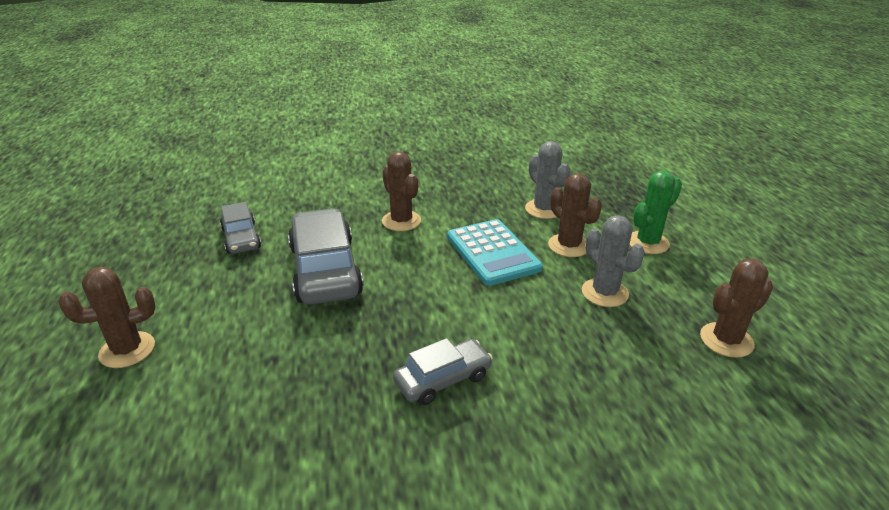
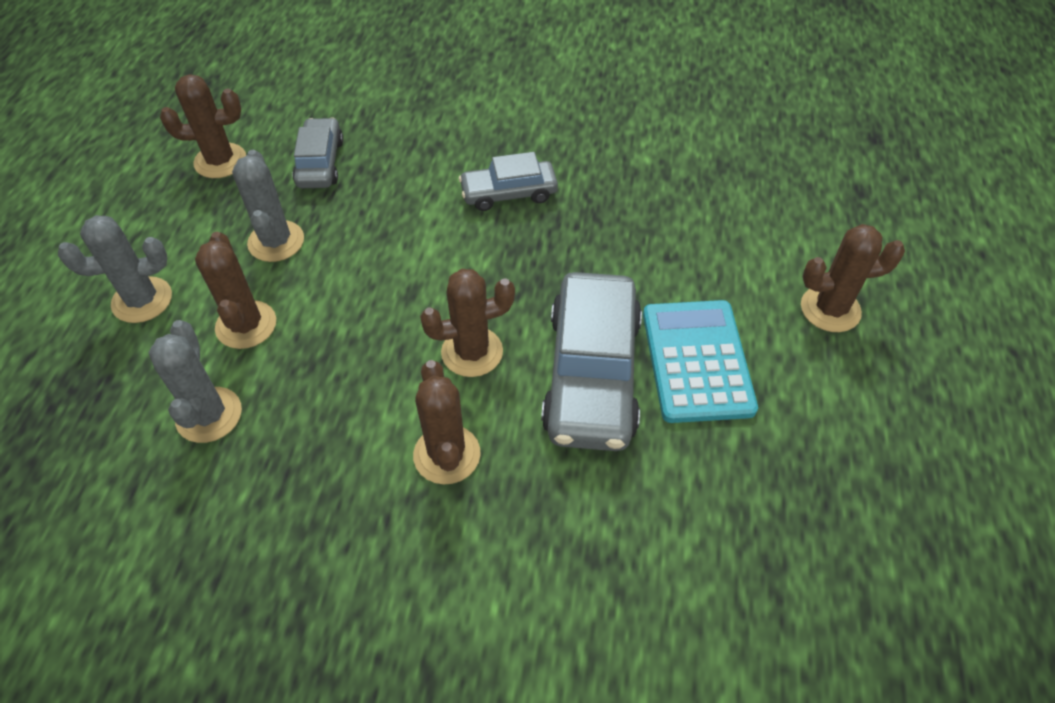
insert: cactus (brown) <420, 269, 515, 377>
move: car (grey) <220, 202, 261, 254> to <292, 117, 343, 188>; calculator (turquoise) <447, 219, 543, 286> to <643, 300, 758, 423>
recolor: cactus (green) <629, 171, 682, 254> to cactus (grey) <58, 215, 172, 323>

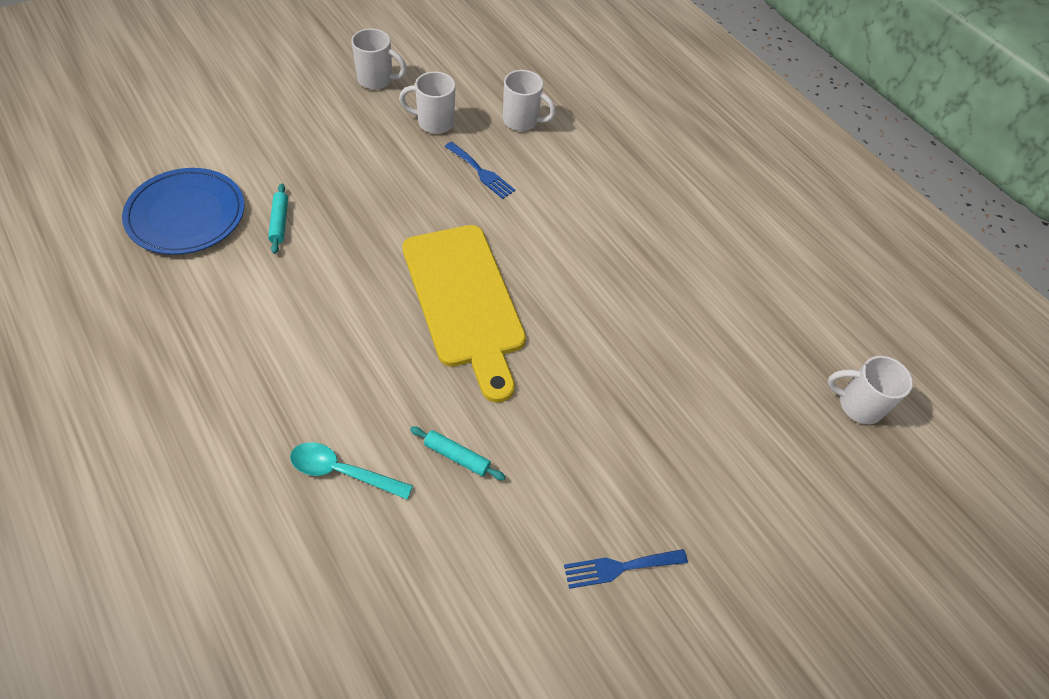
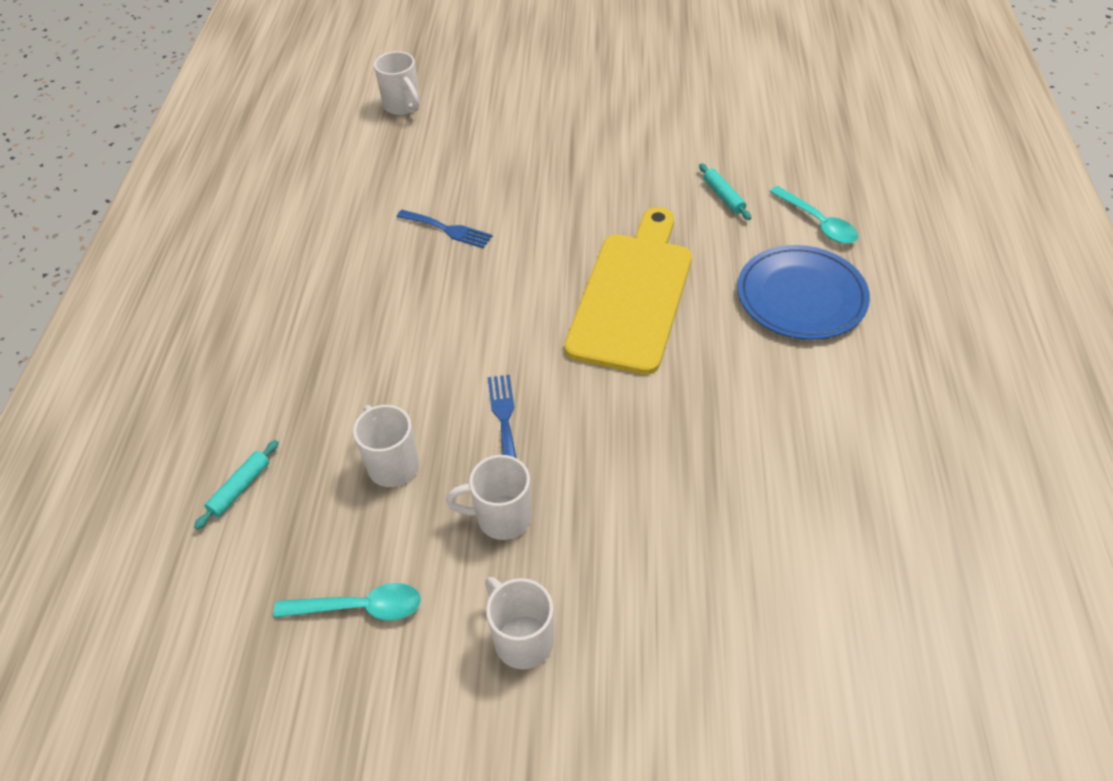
insert: spoon (turquoise) <274, 583, 421, 621>
move: plate (blue) <122, 168, 245, 255> to <737, 245, 870, 340>; rolling pin (turquoise) <268, 184, 288, 254> to <194, 440, 279, 530>; fork (blue) <564, 549, 688, 589> to <397, 210, 492, 248>
rotate: mug (white) <399, 71, 456, 134> = <446, 455, 532, 540> 135 degrees clockwise

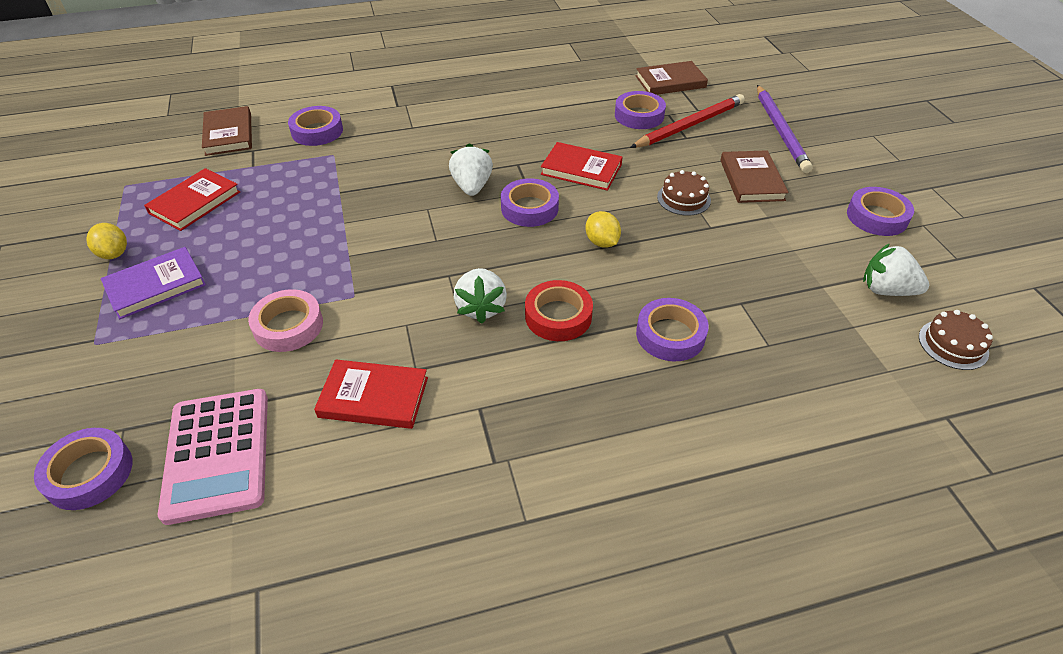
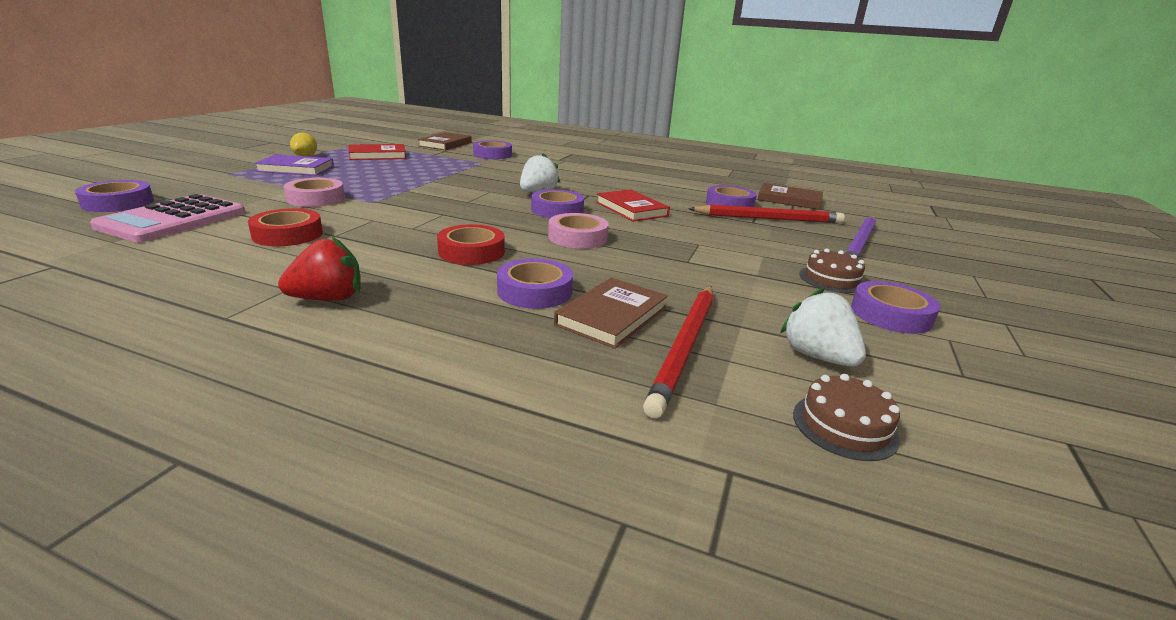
delete: strawberry (white) <454, 268, 507, 324>
insert: strawberry (red) <278, 237, 361, 301>; pencil (red) <643, 286, 713, 418>
move: cake (brown) <657, 170, 711, 216> to <799, 249, 865, 293>; book (brown) <720, 150, 788, 203> to <554, 278, 668, 349>
replace: book (red) <314, 359, 428, 429> to tape (red) <248, 208, 323, 246>; lemon (yellow) <585, 211, 621, 248> to tape (pink) <548, 213, 609, 249>

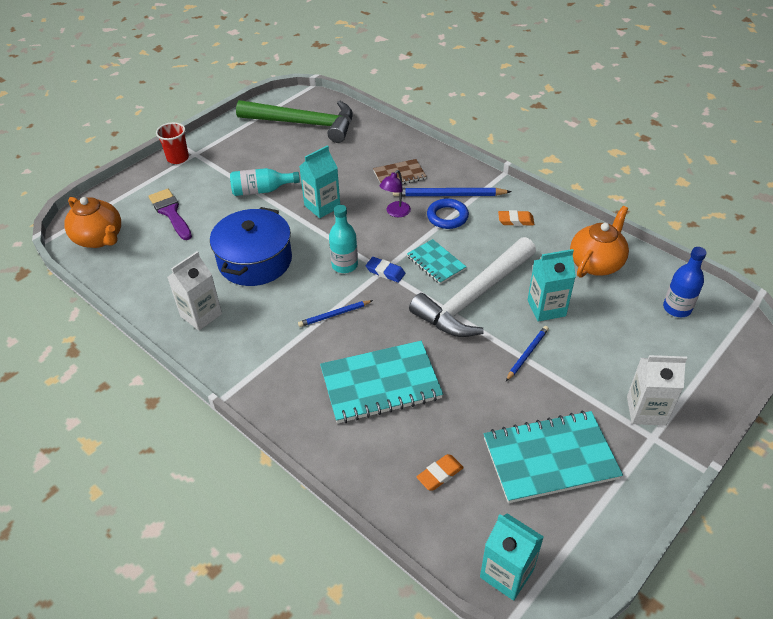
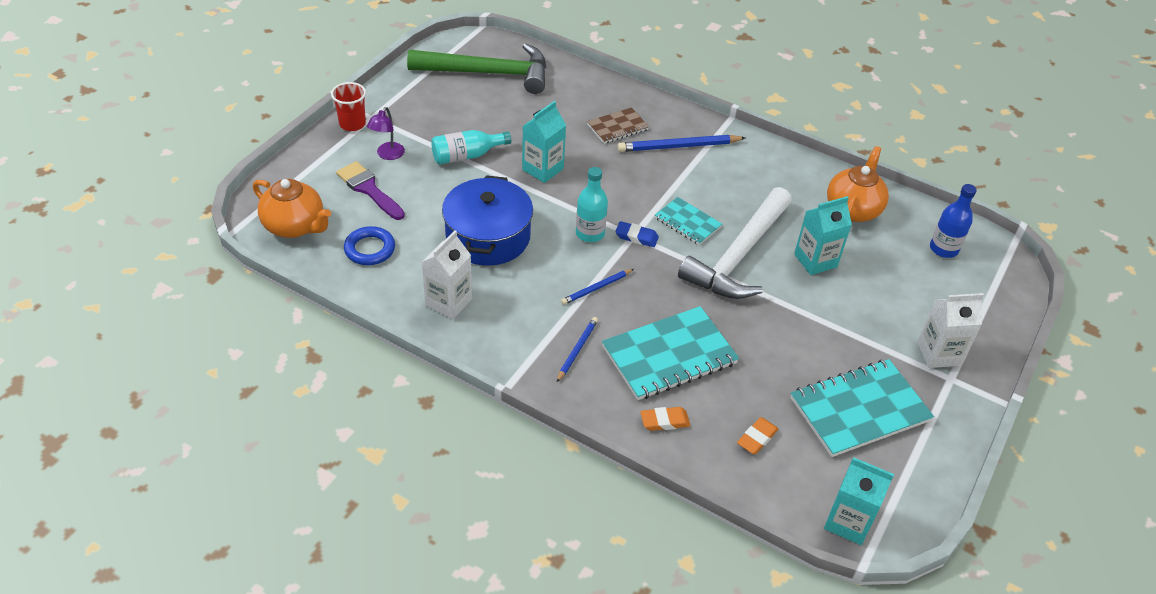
move: lamp (purple) <379, 170, 411, 217> to <367, 107, 405, 160>; ring (blue) <427, 199, 469, 229> to <344, 226, 395, 265>; eraser (orange) <498, 210, 534, 226> to <641, 407, 690, 431>; pencil (blue) <506, 326, 549, 381> to <557, 317, 598, 382>

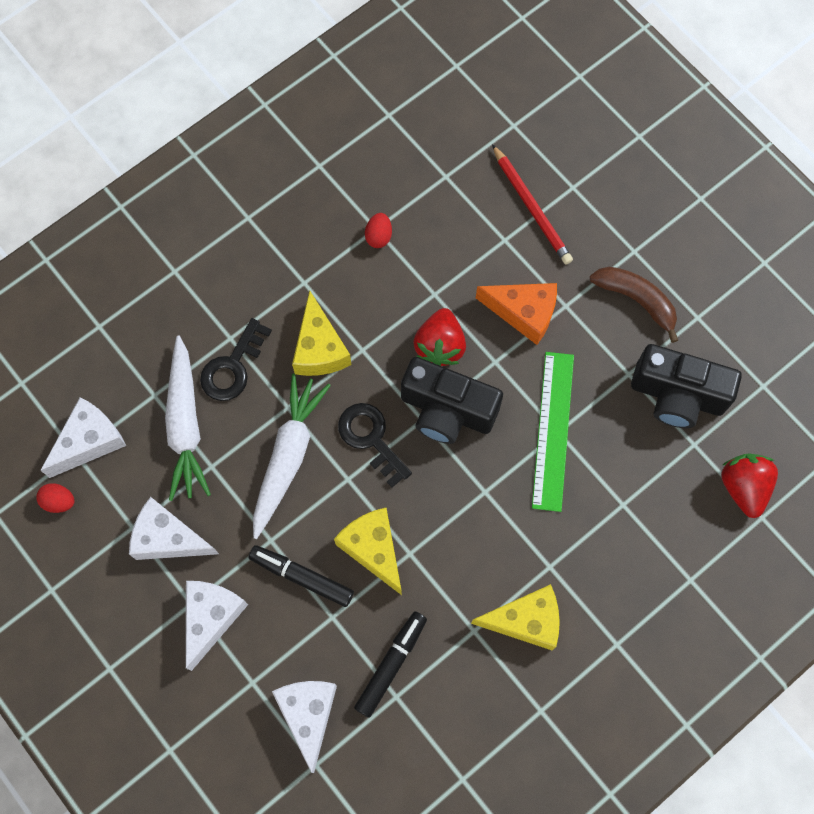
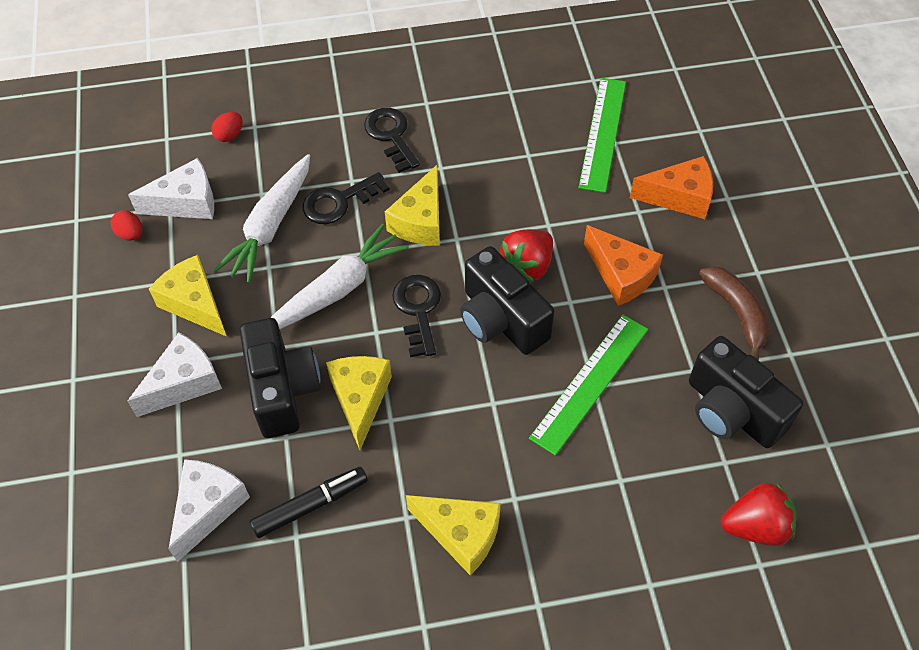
insert: key (black) <364, 108, 420, 173>; ruler (green) <578, 78, 626, 193>
move: egg (red) <365, 213, 392, 248> to <212, 112, 242, 142>
replace: marker (black) <249, 545, 354, 607> to camera (black) <240, 318, 321, 438>; pencil (red) <492, 144, 573, 265> to cheese (orange) <630, 156, 713, 219>
recolor: cheese (white) <129, 497, 219, 560> to cheese (yellow) <149, 255, 227, 336>
rotate: strawberry (red) <721, 454, 778, 518> = <721, 482, 796, 546> 60 degrees clockwise

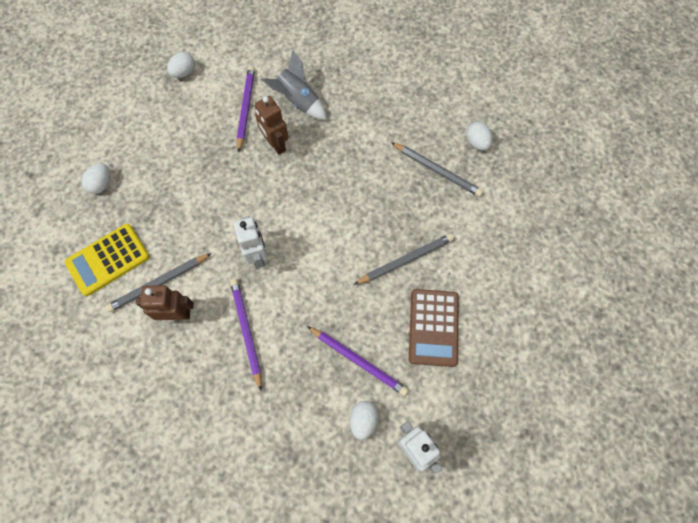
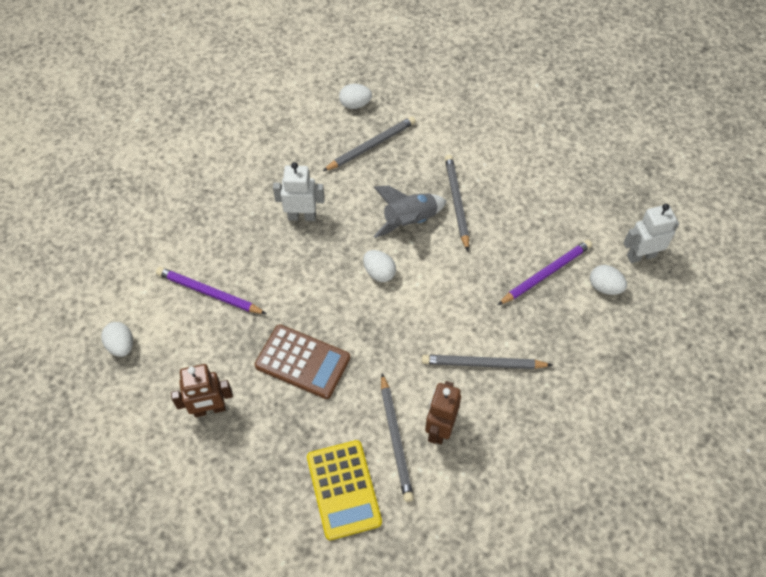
move: egg (white) <82, 163, 110, 194> to <363, 250, 396, 282>; robot (white) <233, 216, 268, 268> to <273, 162, 325, 221>; robot (brown) <255, 96, 289, 155> to <171, 364, 233, 417>; rocket (grey) <262, 50, 327, 120> to <374, 185, 446, 238>; calculator (brown) <409, 289, 459, 367> to <255, 324, 350, 399>
recolor: pencil (purple) <230, 279, 262, 391> to pencil (grey) <422, 355, 552, 369>

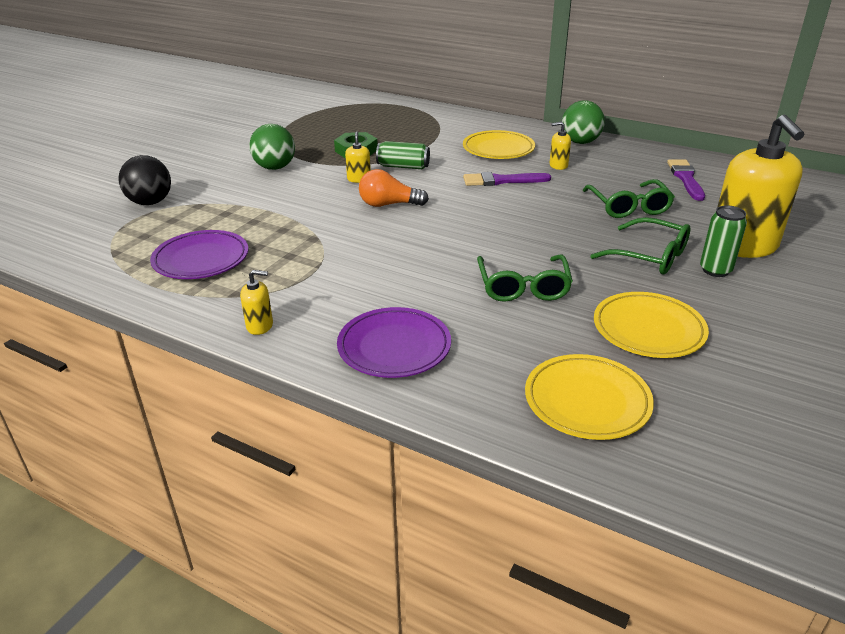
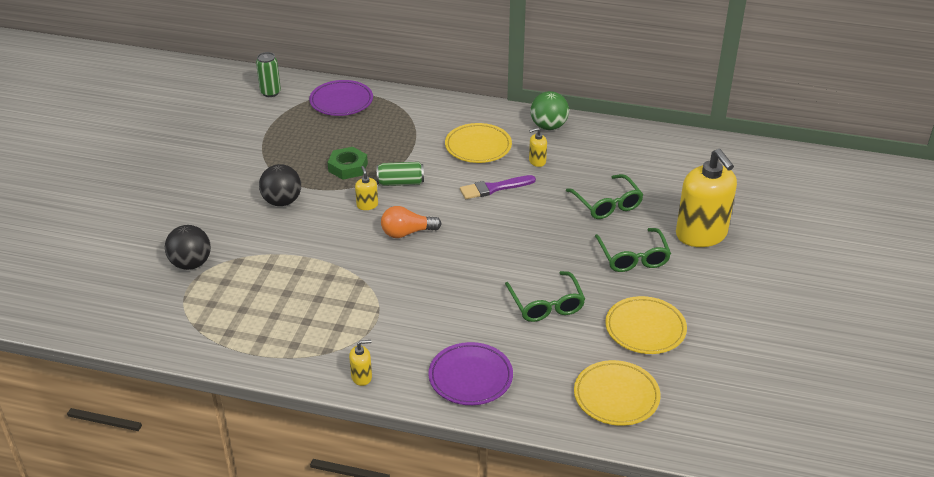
delete: brush (purple) <667, 159, 705, 201>
move: plate (purple) <150, 230, 249, 279> to <309, 80, 373, 116>; can (green) <700, 205, 747, 277> to <256, 52, 281, 97>
recolor: ball (green) <249, 124, 295, 170> to ball (black) <259, 164, 301, 206>
rotate: glasses (green) <590, 217, 691, 274> = <595, 228, 671, 272> 60 degrees clockwise

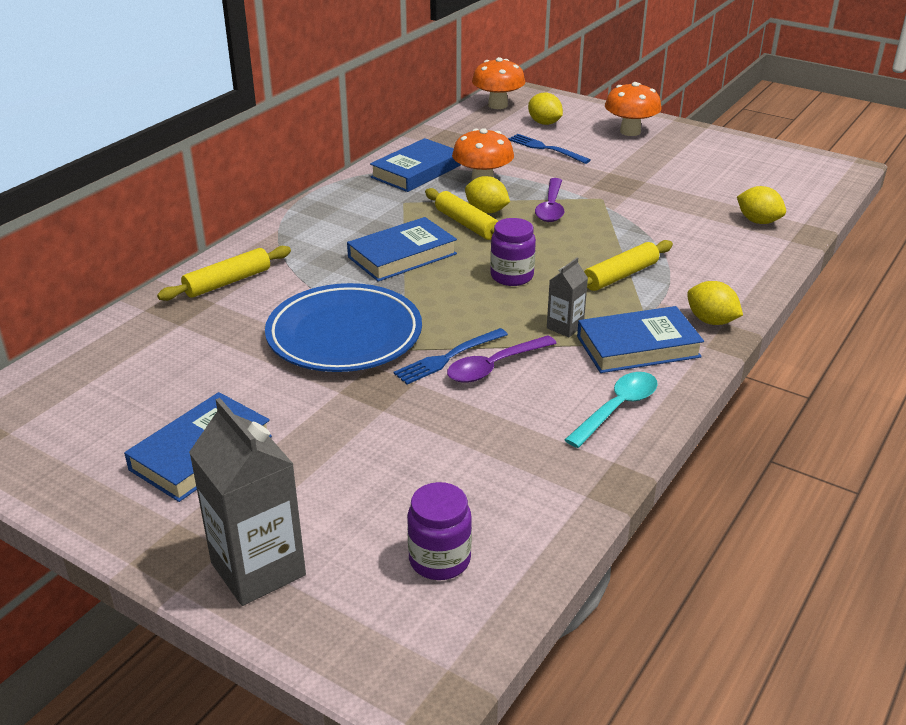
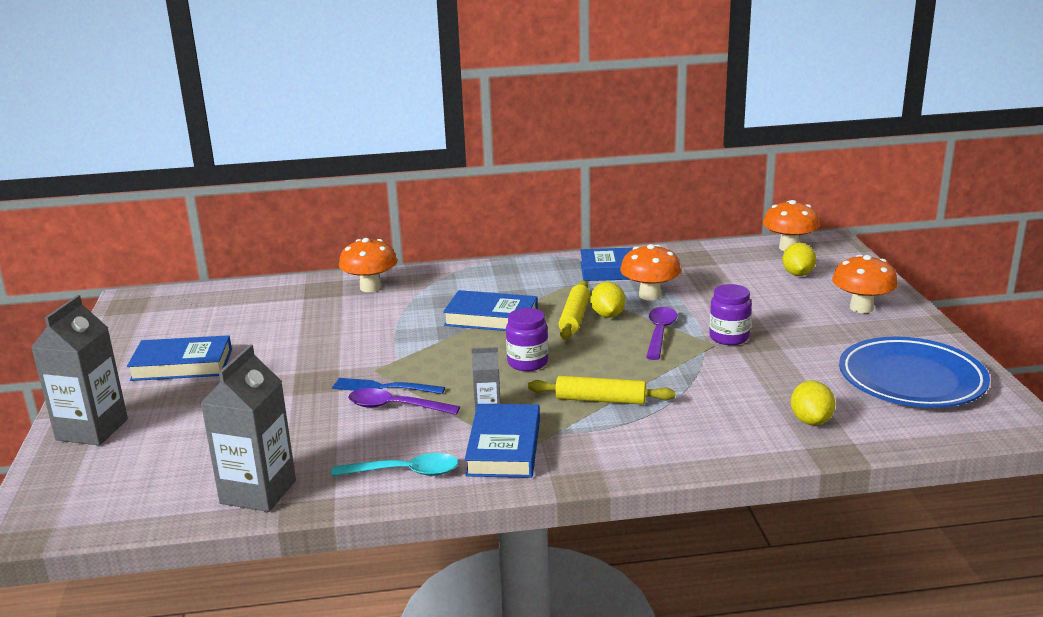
delete: fork (blue) <508, 134, 591, 164>; lemon (yellow) <687, 281, 743, 325>
insert: carton (grey) <201, 345, 296, 512>
move: plate (blue) <265, 283, 422, 372> to <839, 337, 990, 408>; jar (purple) <407, 482, 472, 580> to <709, 284, 752, 345>
replace: rolling pin (yellow) <157, 246, 291, 301> to mushroom (orange) <339, 238, 397, 292>
rotate: spoon (purple) <535, 178, 564, 222> = <646, 307, 677, 360> 135 degrees clockwise; book (blue) <577, 306, 704, 373> = <464, 404, 540, 478> 60 degrees clockwise

